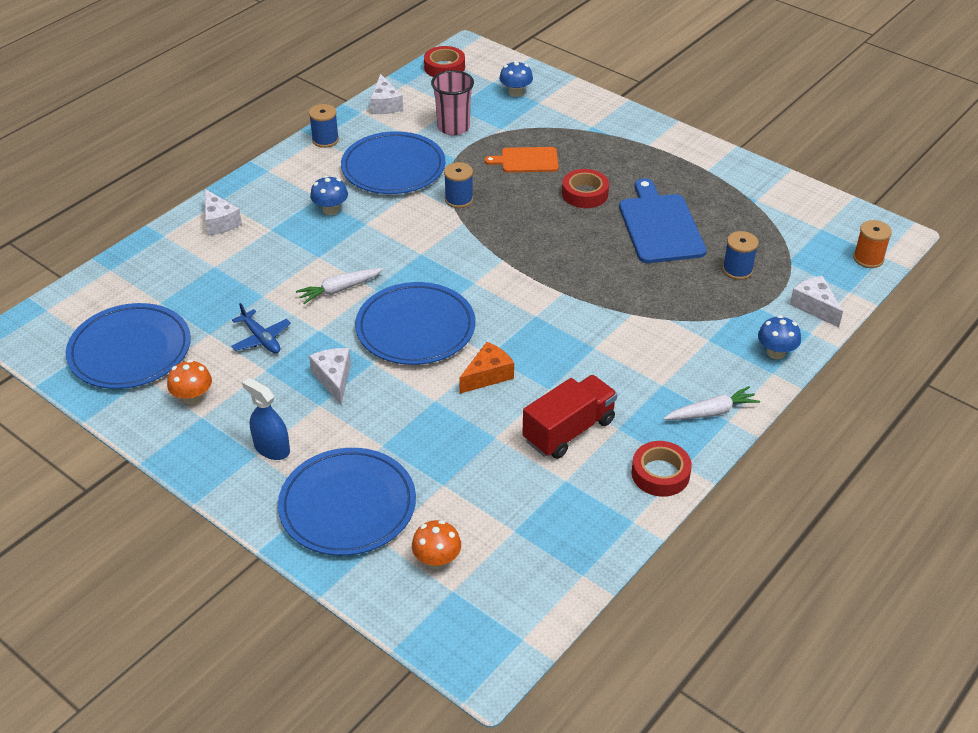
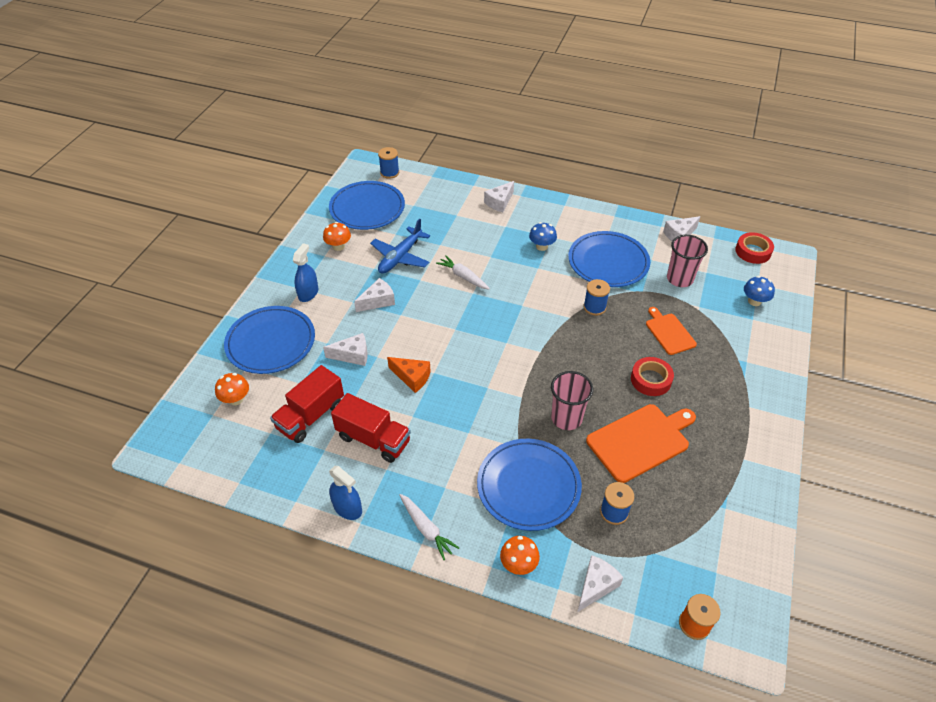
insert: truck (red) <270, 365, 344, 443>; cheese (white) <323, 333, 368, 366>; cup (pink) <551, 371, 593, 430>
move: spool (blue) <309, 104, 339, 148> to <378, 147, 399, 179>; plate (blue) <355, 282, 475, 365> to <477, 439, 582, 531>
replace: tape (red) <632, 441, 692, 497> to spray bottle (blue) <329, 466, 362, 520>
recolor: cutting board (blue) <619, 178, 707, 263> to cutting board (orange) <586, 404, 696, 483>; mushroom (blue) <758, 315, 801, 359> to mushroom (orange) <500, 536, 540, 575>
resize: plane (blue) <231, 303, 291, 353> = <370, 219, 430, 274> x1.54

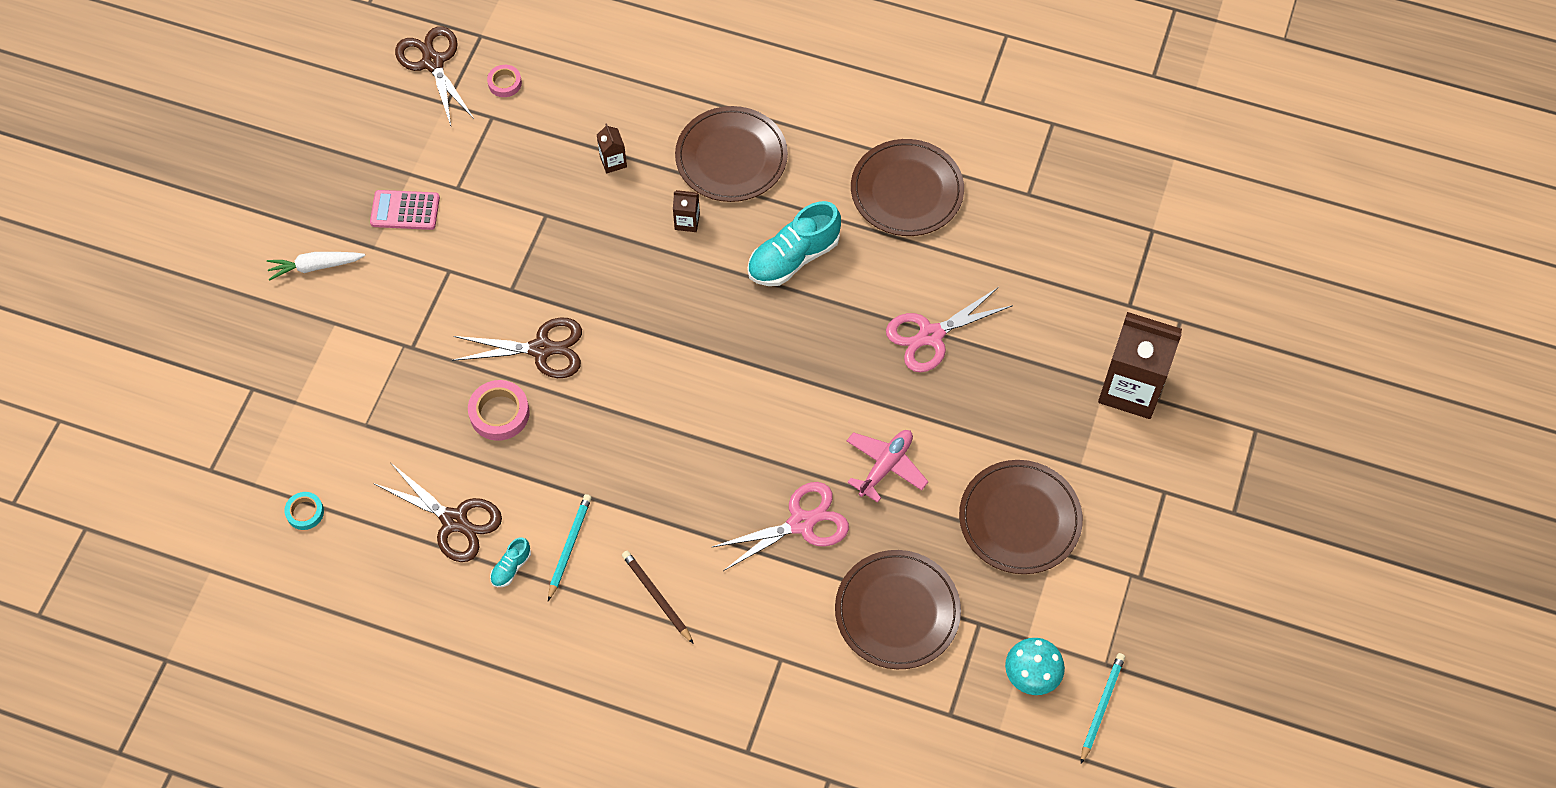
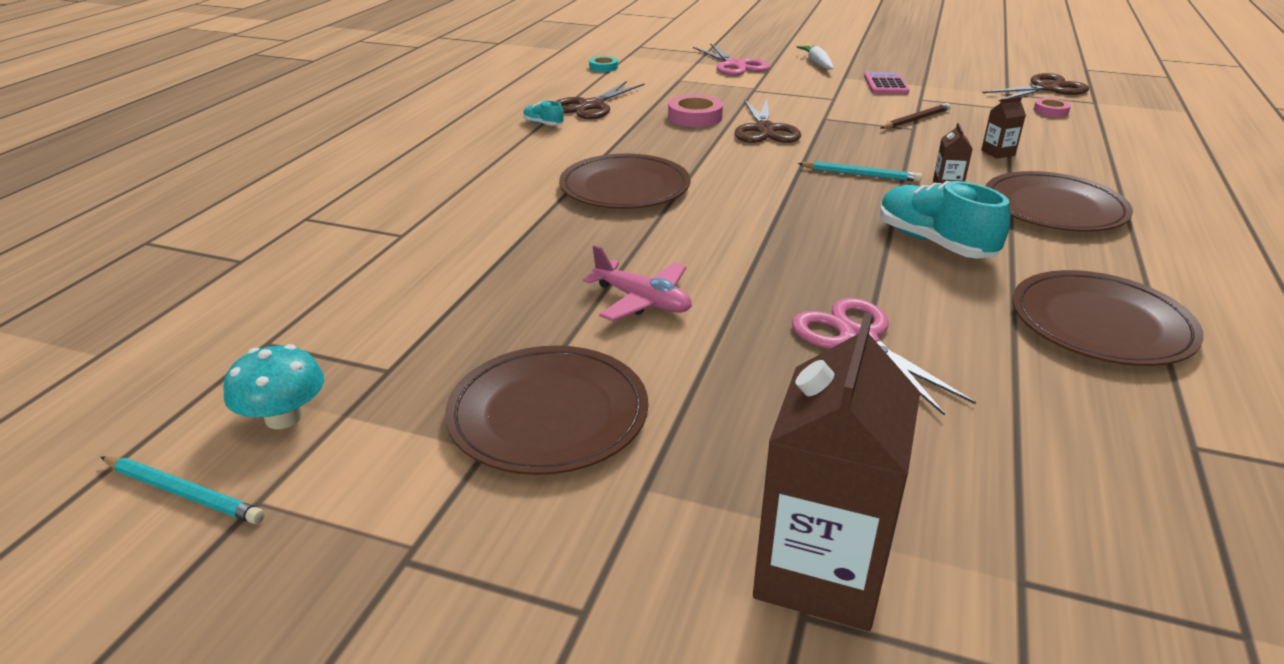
move: pencil (turquoise) <548, 494, 592, 601> to <798, 161, 922, 182>; pencil (brown) <622, 551, 694, 644> to <880, 103, 951, 129>; scissors (pink) <712, 482, 849, 571> to <693, 43, 770, 76>; plate (brown) <835, 550, 961, 669> to <559, 154, 691, 209>

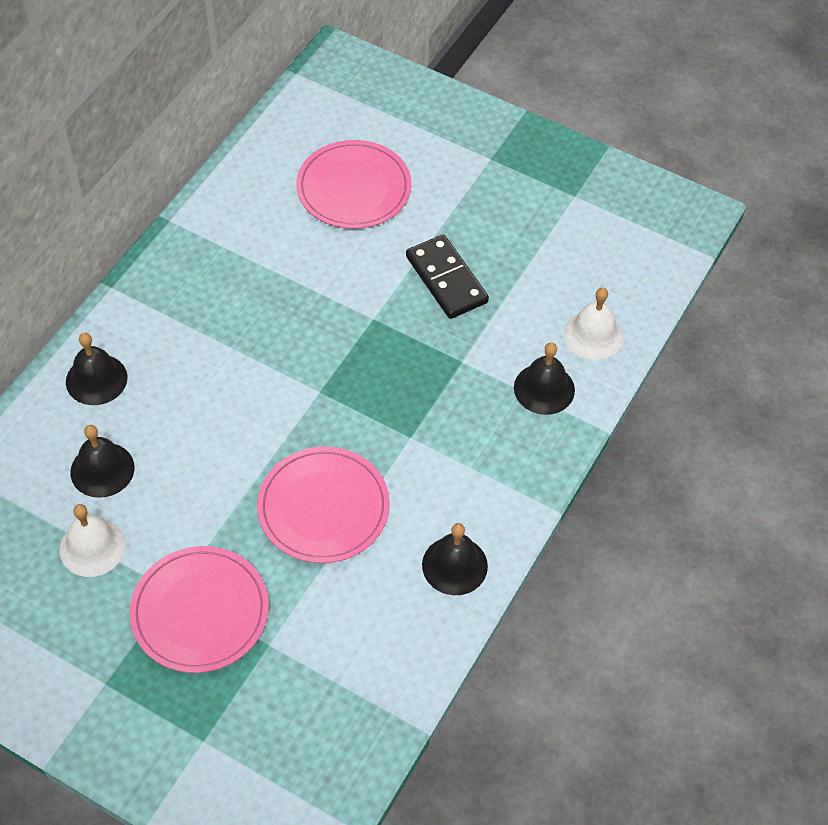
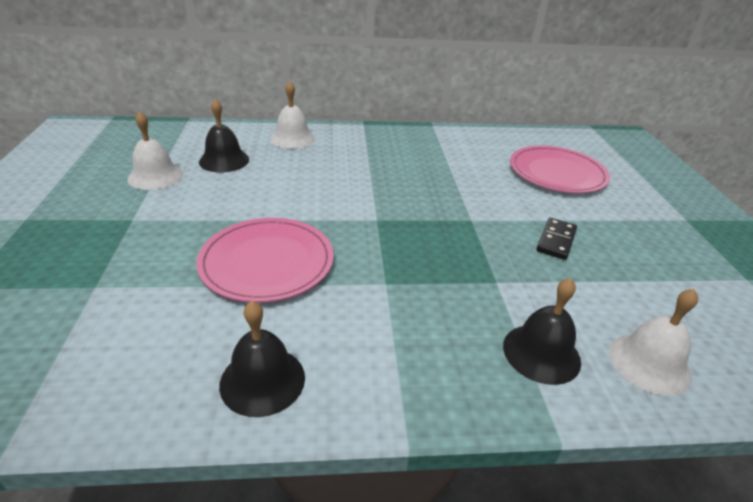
delete: plate (pink) <130, 546, 269, 673>
recolor: bell (black) <66, 333, 128, 405> to bell (white) <270, 81, 315, 149>
resize: domino (black) <406, 235, 489, 319> = <536, 218, 577, 260> x0.64

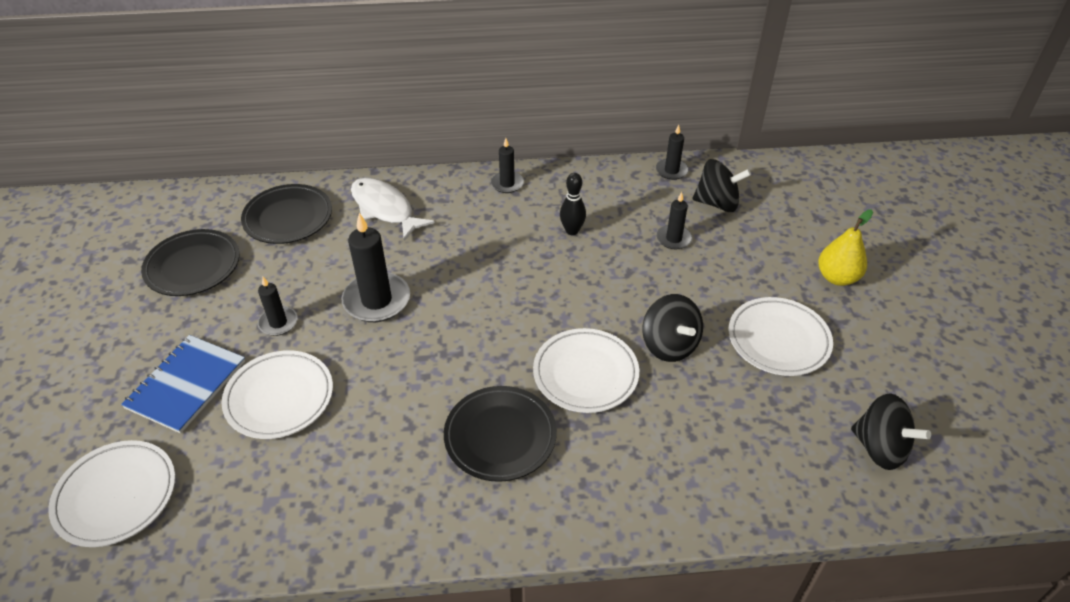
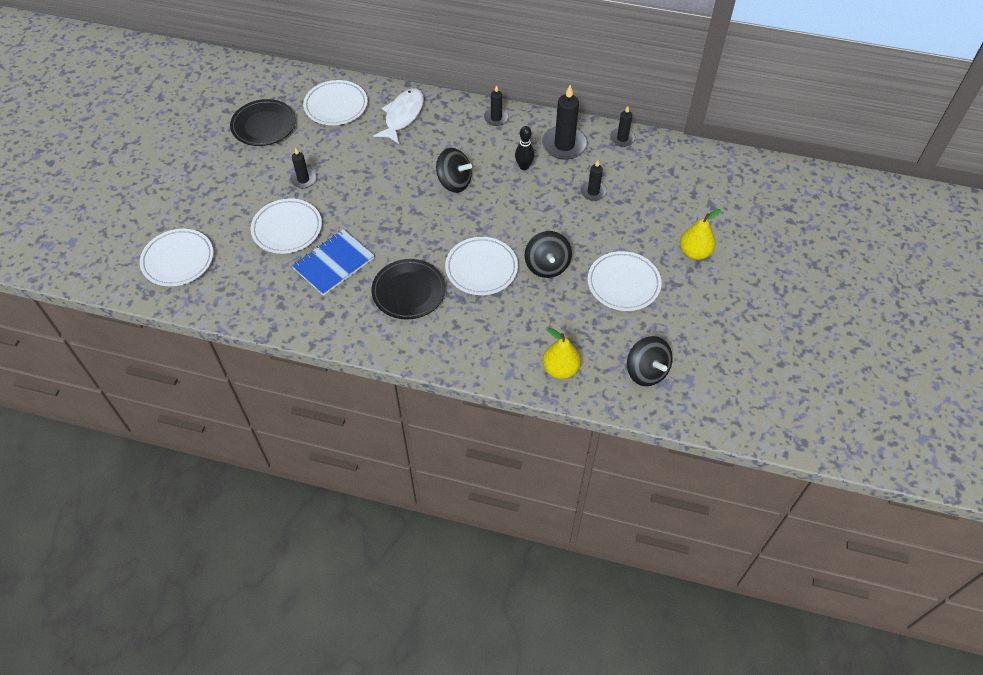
insert: pear (yellow) <543, 328, 581, 379>
move: notebook (blue) <121, 335, 245, 433> to <292, 229, 374, 296>; candle (black) <341, 213, 410, 322> to <542, 85, 588, 160>; spinning top (black) <693, 159, 751, 212> to <436, 148, 472, 193>
recolor: plate (black) <241, 184, 332, 244> to plate (white) <303, 80, 368, 125>
rotate: fish (white) <351, 178, 435, 241> = <373, 88, 424, 144> 45 degrees clockwise

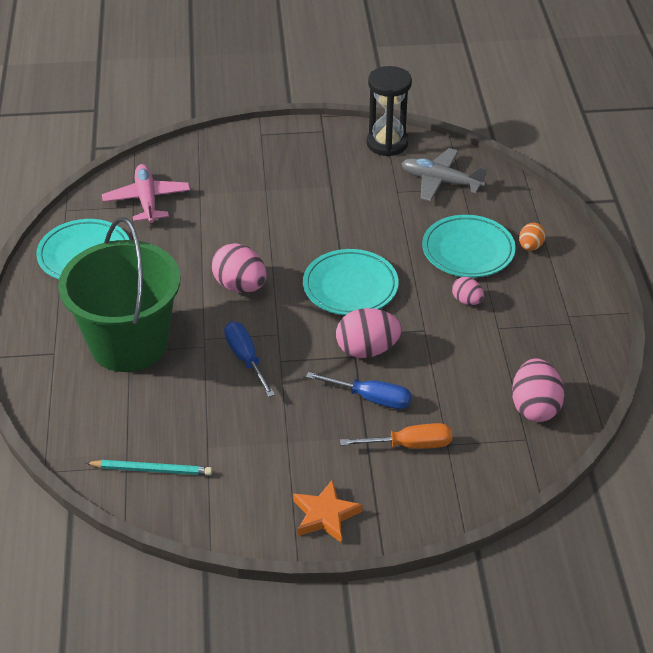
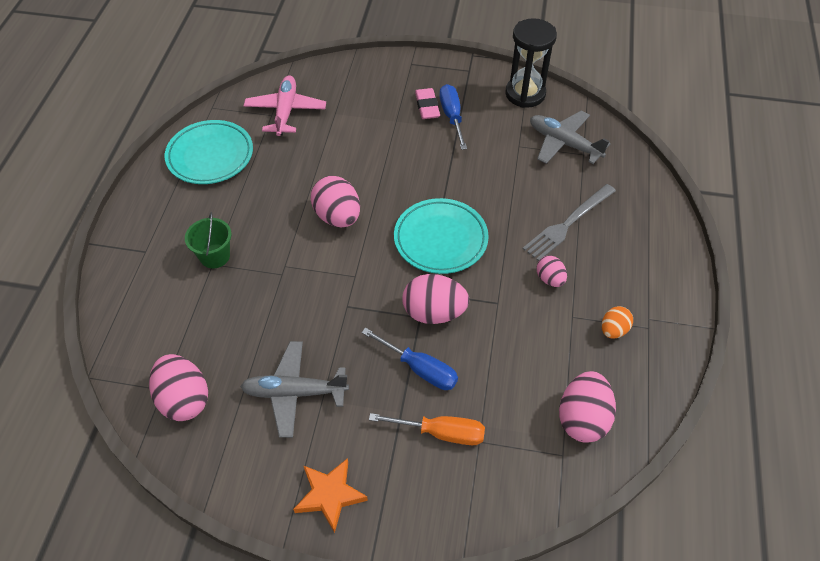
insert: plane (grey) <240, 341, 349, 438>; eraser (pink) <415, 88, 440, 119>
move: screwdriver (blue) <224, 322, 275, 397> to <439, 84, 467, 150>; egg (orange) <519, 223, 546, 251> to <602, 306, 633, 339>
replace: pencil (turquoise) <86, 460, 212, 476> to egg (pink) <149, 354, 208, 421>; plate (turquoise) <422, 215, 516, 278> to fork (grey) <523, 184, 616, 261>
resize: bucket (green) <58, 217, 180, 372> = <185, 212, 231, 268> x0.40

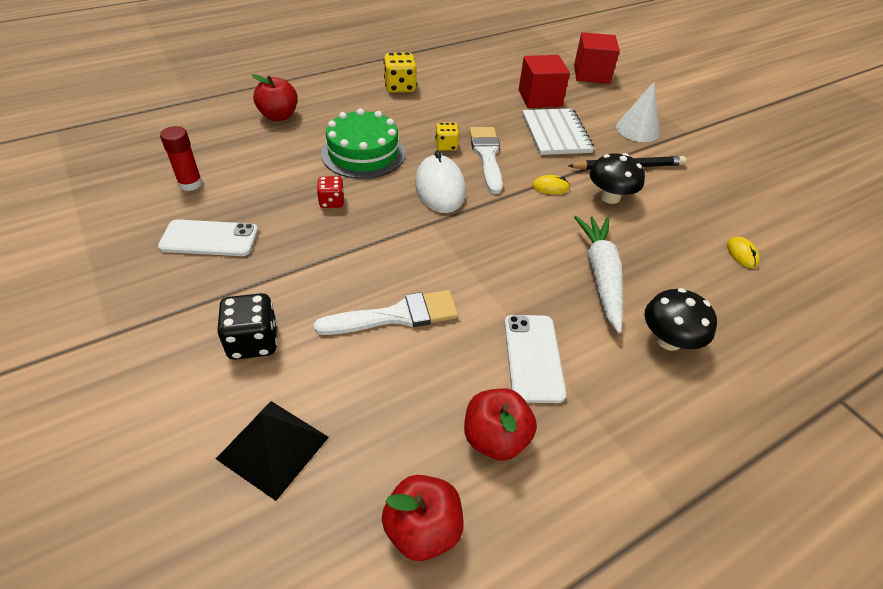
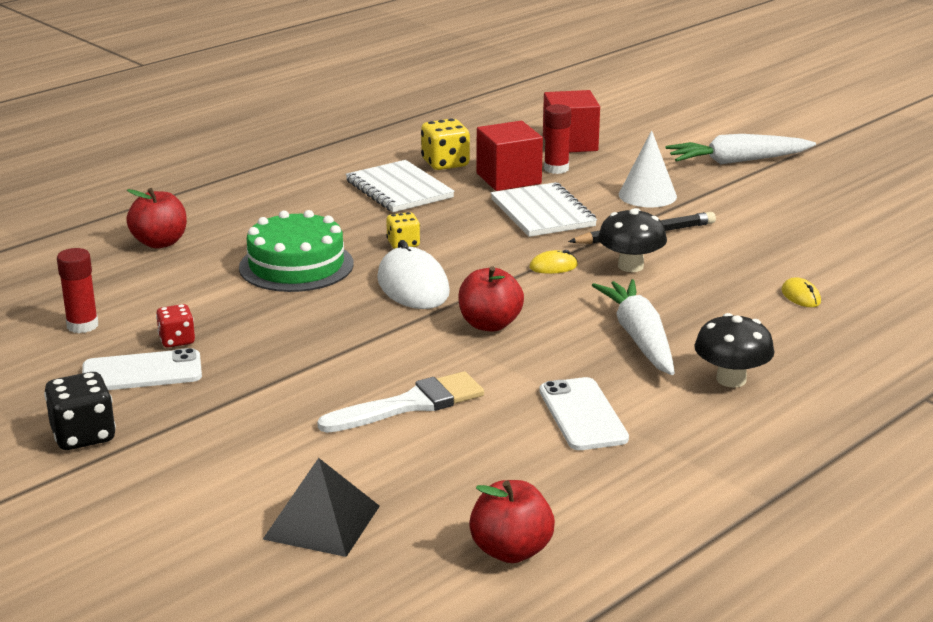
delete: brush (white) <469, 127, 503, 194>
insert: notebook (white) <346, 160, 455, 212>; glue stick (red) <544, 104, 571, 174>; carrot (white) <666, 134, 816, 164>
move: dice (black) <217, 293, 277, 360> to <44, 372, 116, 450>; dice (red) <317, 176, 344, 208> to <156, 304, 195, 348>; dice (yellow) <383, 52, 417, 93> to <421, 118, 470, 170>; apple (red) <464, 388, 537, 461> to <458, 266, 524, 332>

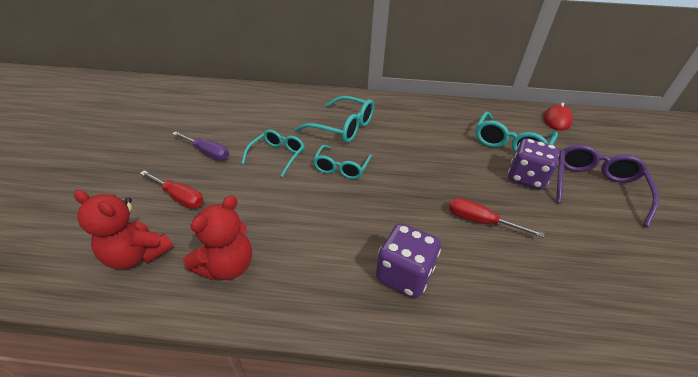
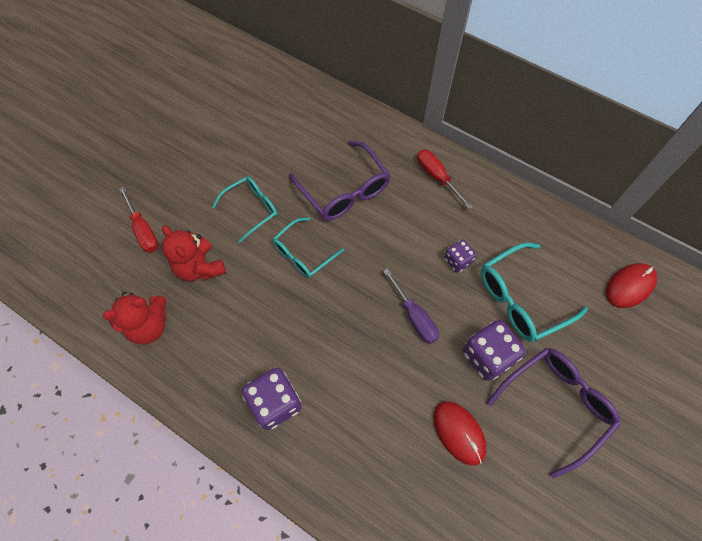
insert: mouse (red) <433, 401, 486, 466>; dice (purple) <444, 240, 476, 273>
move: teddy bear (red) <74, 190, 174, 269> to <162, 225, 226, 282>; screwdriver (purple) <172, 132, 229, 160> to <383, 268, 439, 344>; screwdriver (red) <449, 198, 545, 238> to <417, 150, 473, 209>
recolor: glasses (turquoise) <295, 96, 374, 143> to glasses (purple) <289, 141, 390, 220>

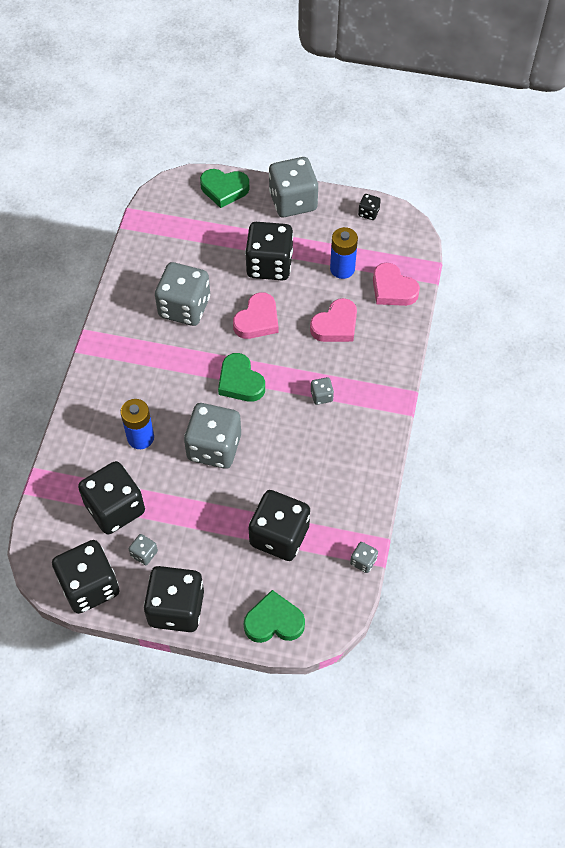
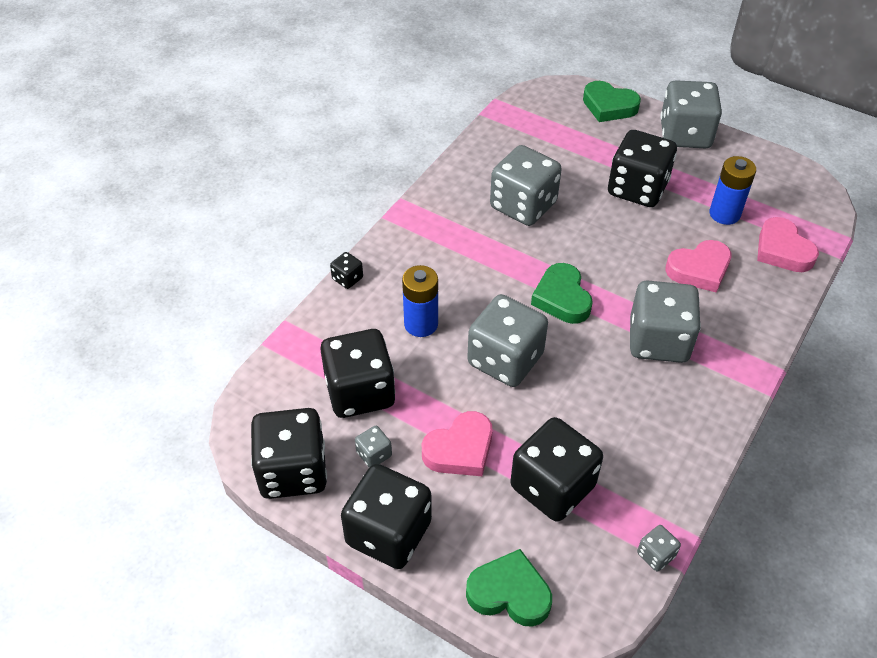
move: heart (pink) <233, 292, 278, 339> to <422, 411, 492, 476>; dice (black) <358, 194, 381, 220> to <330, 252, 363, 289>
resize: dice (grey) <311, 377, 334, 405> = <630, 280, 701, 363> x2.32

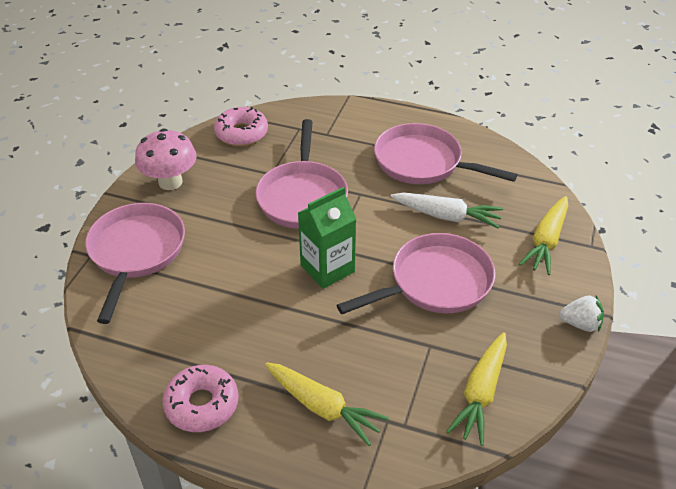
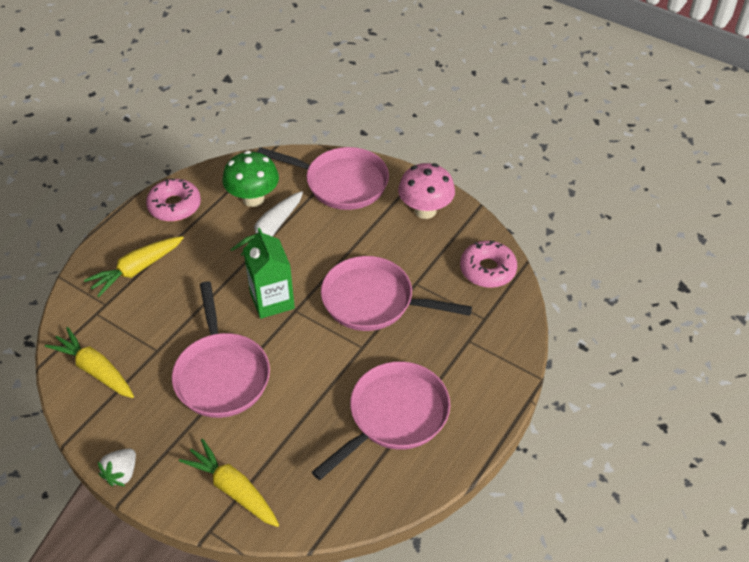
insert: mushroom (green) <222, 151, 279, 207>
move: carrot (white) <391, 193, 503, 229> to <230, 191, 303, 256>

